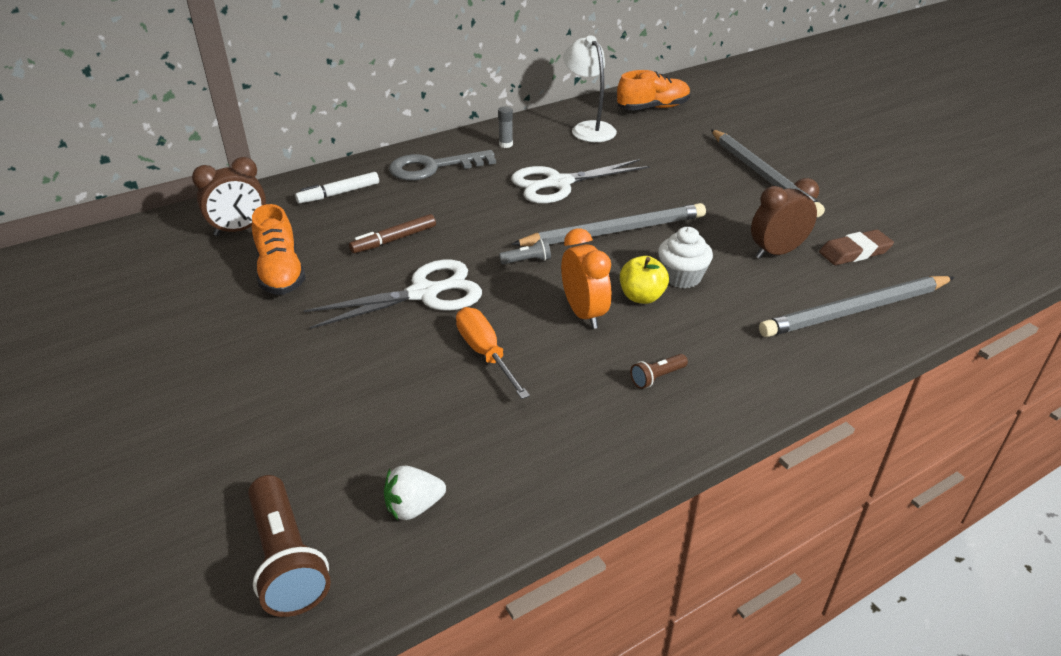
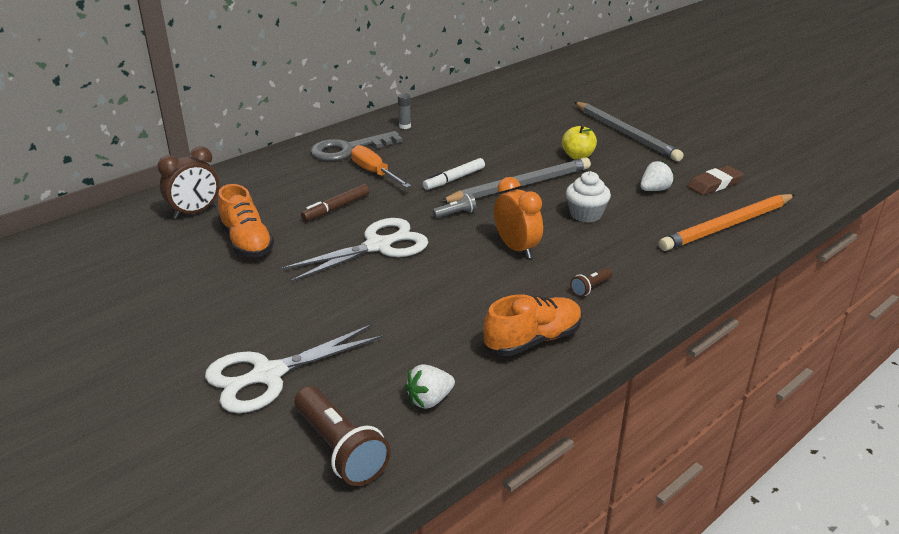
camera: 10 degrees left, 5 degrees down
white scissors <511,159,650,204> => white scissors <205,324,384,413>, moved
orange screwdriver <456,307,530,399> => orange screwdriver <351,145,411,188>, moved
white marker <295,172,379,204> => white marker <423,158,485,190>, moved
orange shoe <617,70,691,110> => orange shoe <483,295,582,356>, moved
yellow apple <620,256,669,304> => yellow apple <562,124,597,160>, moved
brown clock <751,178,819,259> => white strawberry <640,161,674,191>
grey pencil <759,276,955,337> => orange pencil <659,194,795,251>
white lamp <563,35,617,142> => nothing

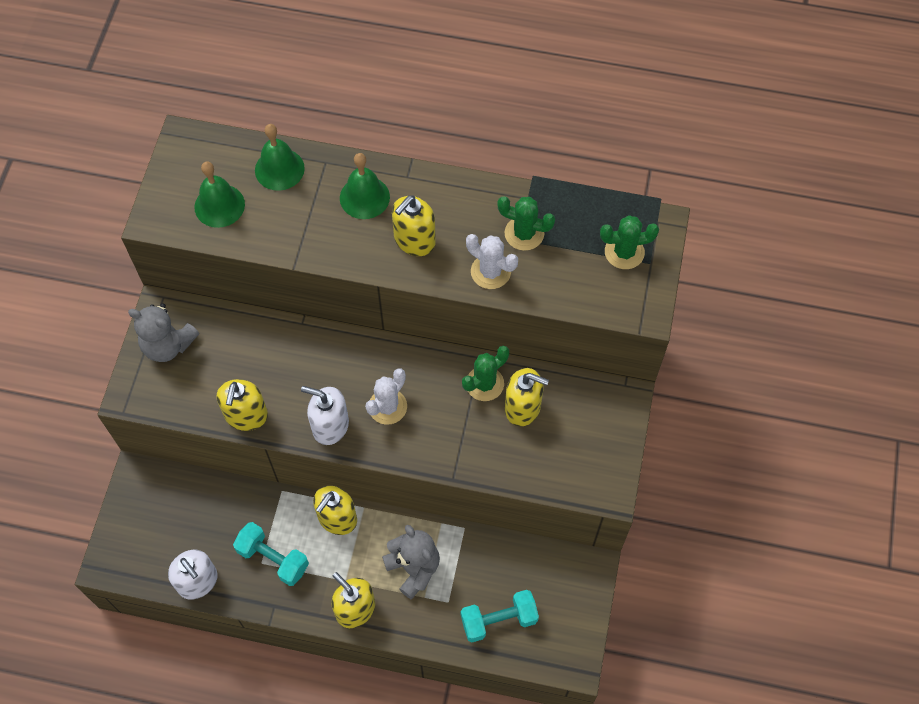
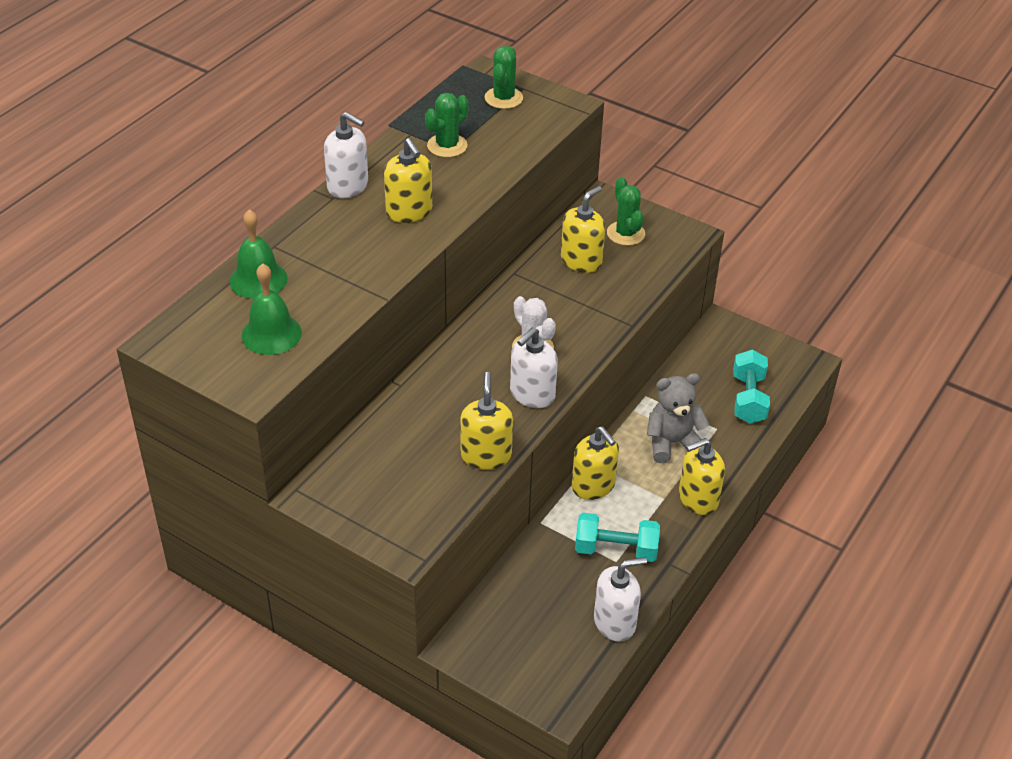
camera: 70 degrees left, 20 degrees down
nothing => white soap dispenser <324,112,368,198>
yellow soap dispenser <216,379,268,431> => yellow soap dispenser <460,372,513,470>, 120 degrees counterclockwise
turquoise dumbbell <233,522,309,586> => turquoise dumbbell <575,513,660,562>, 45 degrees clockwise
green cactus <462,346,509,401> => green cactus <607,177,645,246>, moved
grey teddy bear <128,303,199,362> => nothing
green bell <340,153,390,219> => nothing
white cactus <466,234,518,289> => nothing

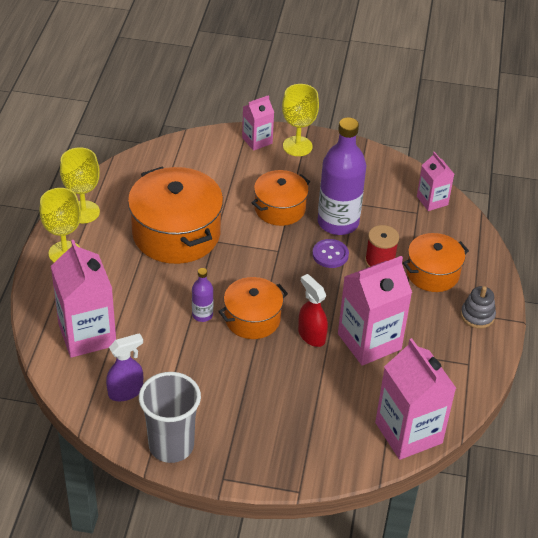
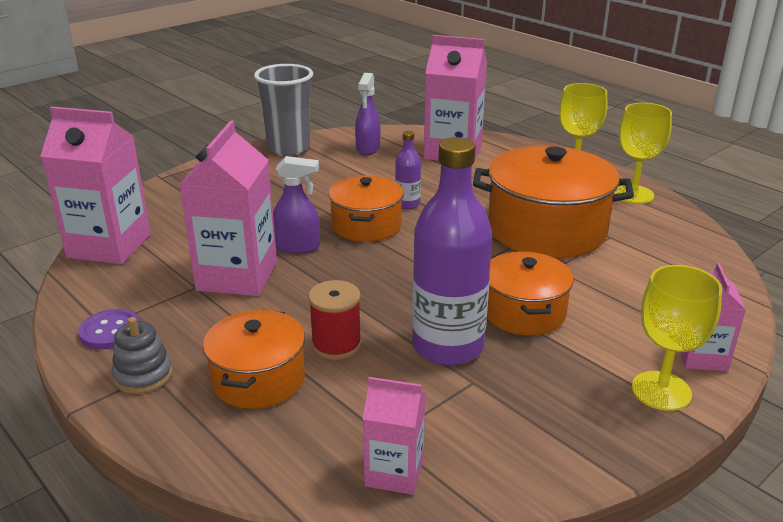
camera: 130 degrees right, 15 degrees down
purple button <312,239,349,268> => purple button <78,309,140,350>, moved
red spray bottle <298,274,328,347> => purple spray bottle <273,156,320,254>

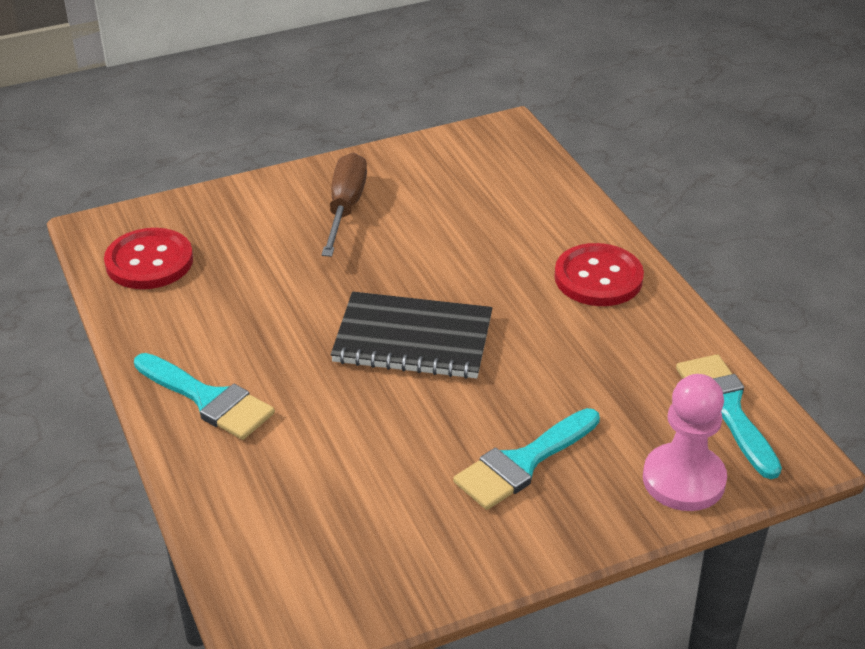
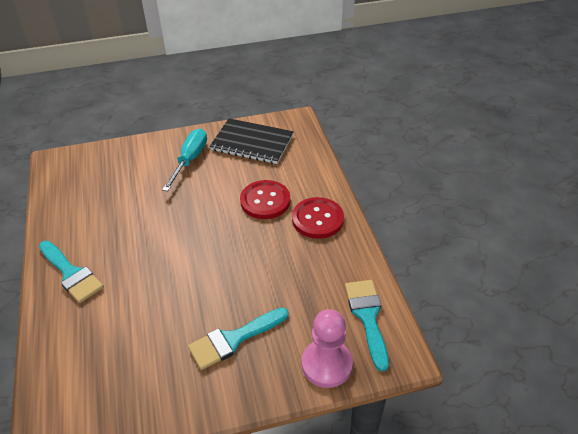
camera: 10 degrees right, 5 degrees up
brown screwdriver <322,153,367,257> => turquoise screwdriver <162,129,207,191>
black notebook <331,292,492,379> => black notebook <210,118,293,164>, moved
red button <104,228,193,289> => red button <240,180,290,219>, moved

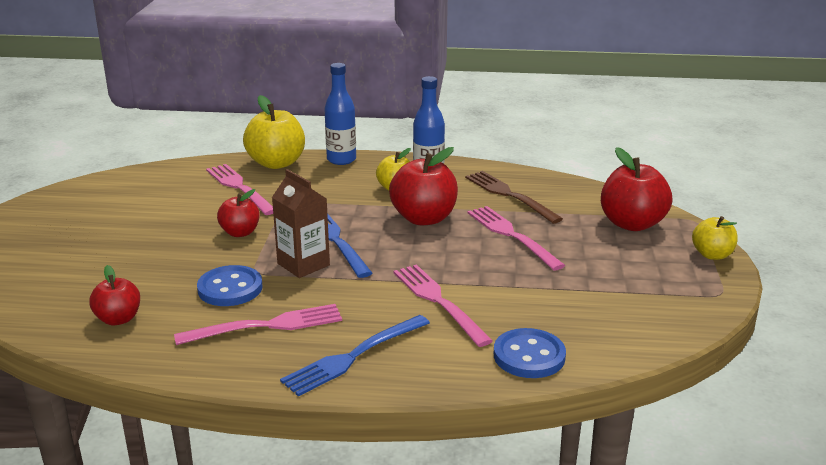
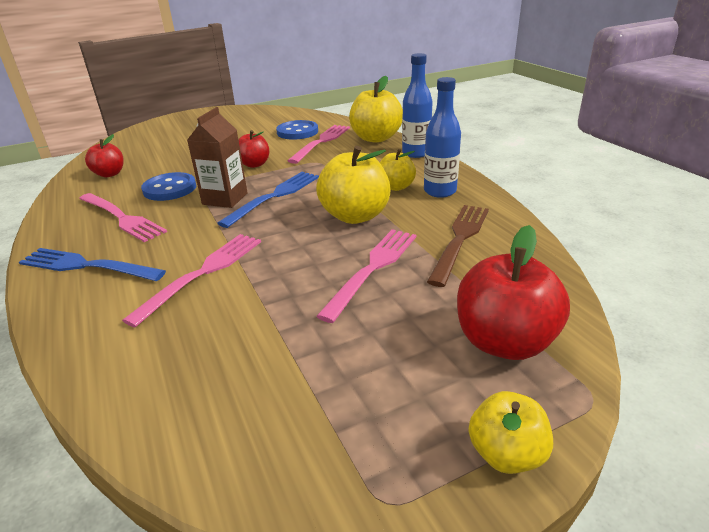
camera: 60 degrees right, 5 degrees up
blue button <494,328,566,378> => blue button <276,120,318,140>, moved
red apple <389,147,458,225> => yellow apple <316,146,391,224>

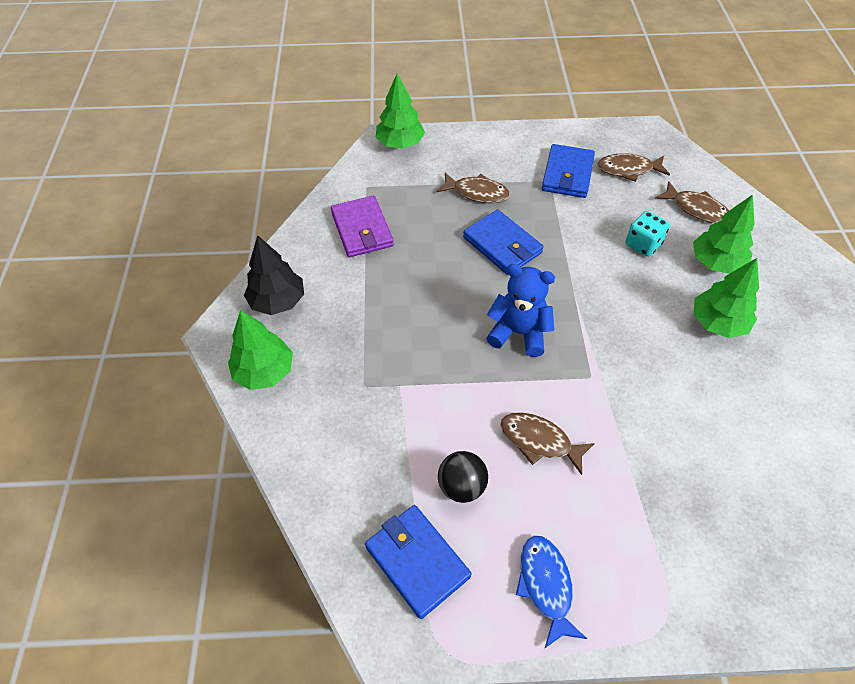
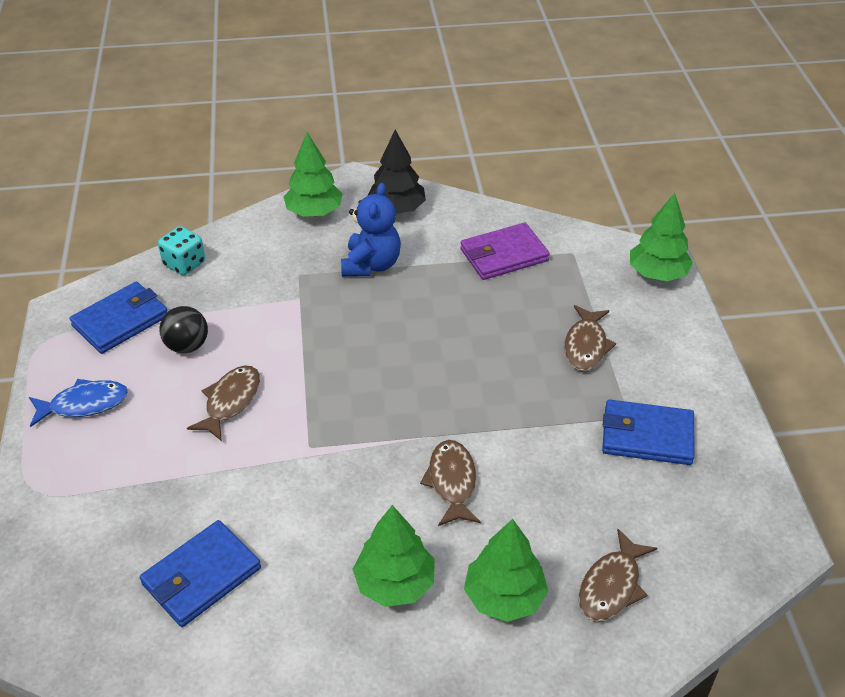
camera: 85 degrees right, 10 degrees down
blue wallet <463,209,543,275> => blue wallet <140,520,261,627>, moved
turquoise dice <625,211,670,257> => turquoise dice <158,226,205,275>, moved
blue teddy bear <486,264,555,357> => blue teddy bear <341,183,401,277>, moved
brown fish <598,153,670,182> => brown fish <420,440,481,526>, moved

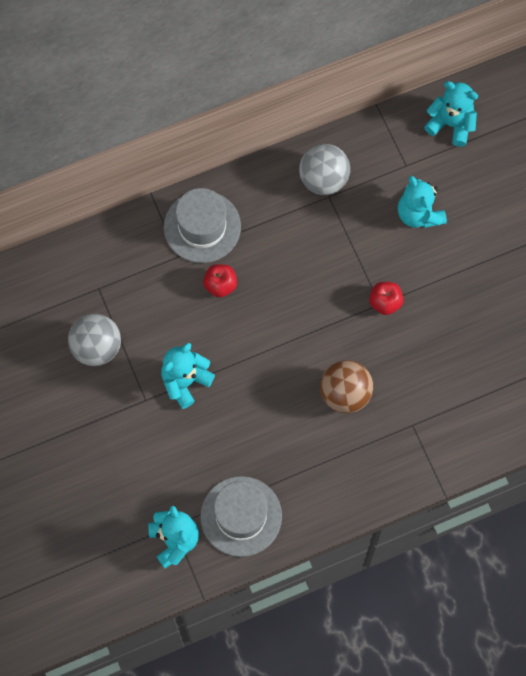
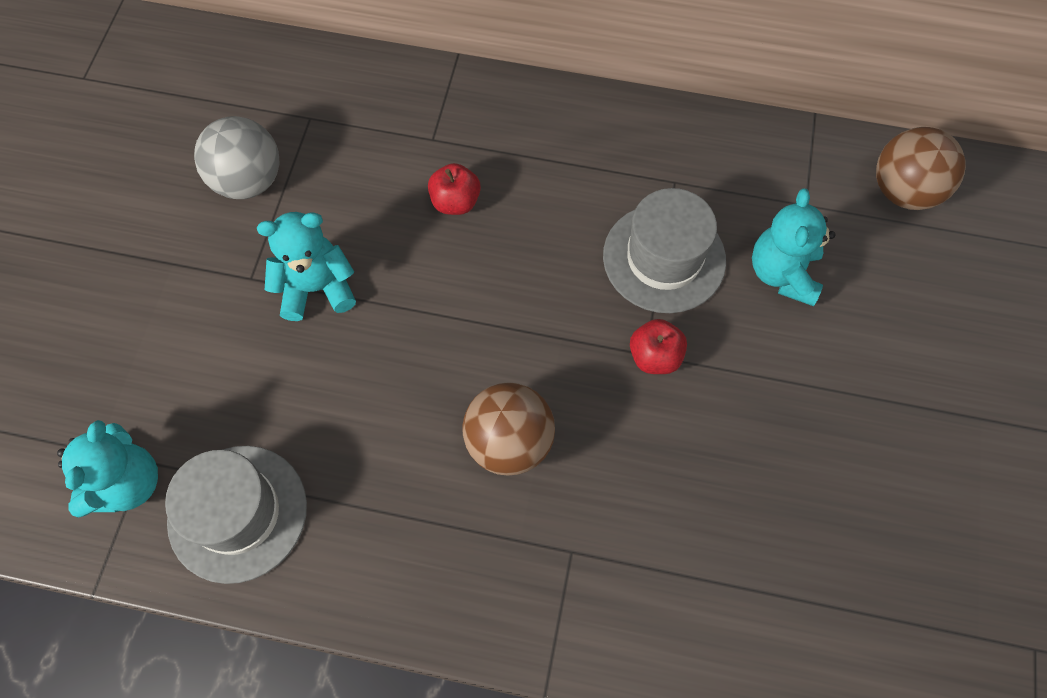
camera: 35 degrees right, 5 degrees down
grey hat <164,188,241,263> => grey hat <603,188,726,313>, moved
turquoise teddy bear <424,81,478,147> => brown ball <876,127,966,210>
grey ball <299,144,350,195> => nothing

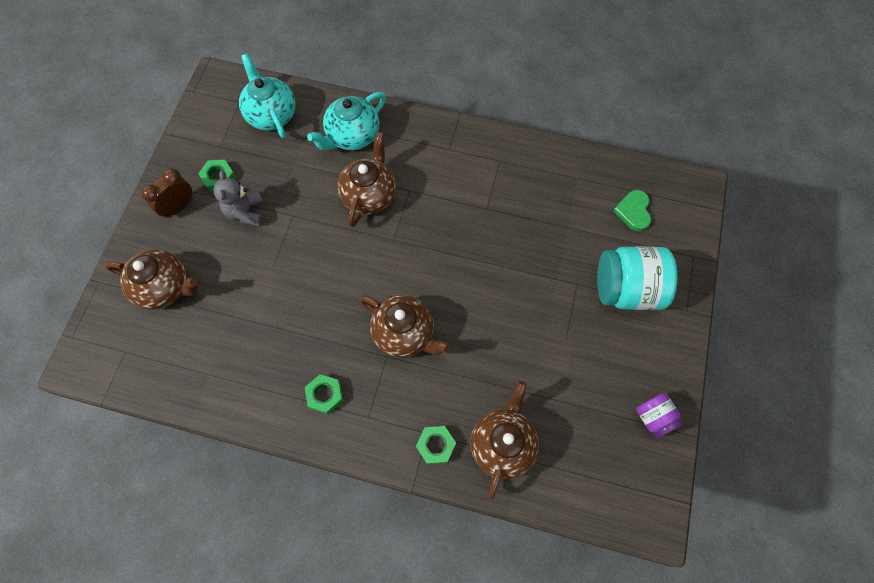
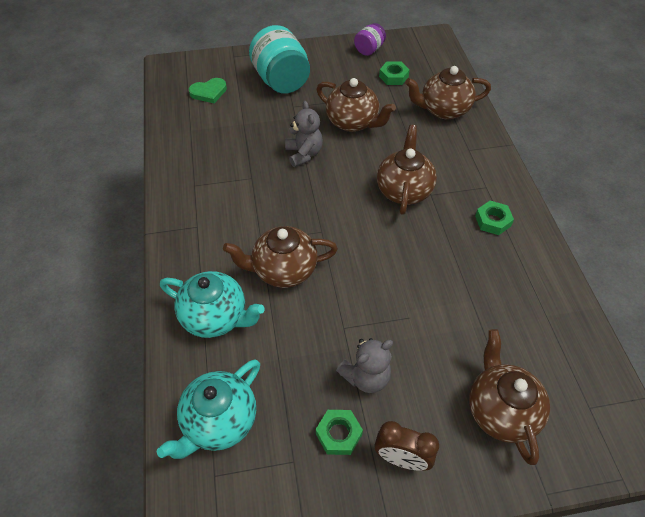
camera: 115 degrees left, 15 degrees down
nothing => grey teddy bear <285,101,323,167>
nothing => brown teapot <317,78,396,132>
green nut <416,426,456,464> => green nut <379,61,410,85>, moved

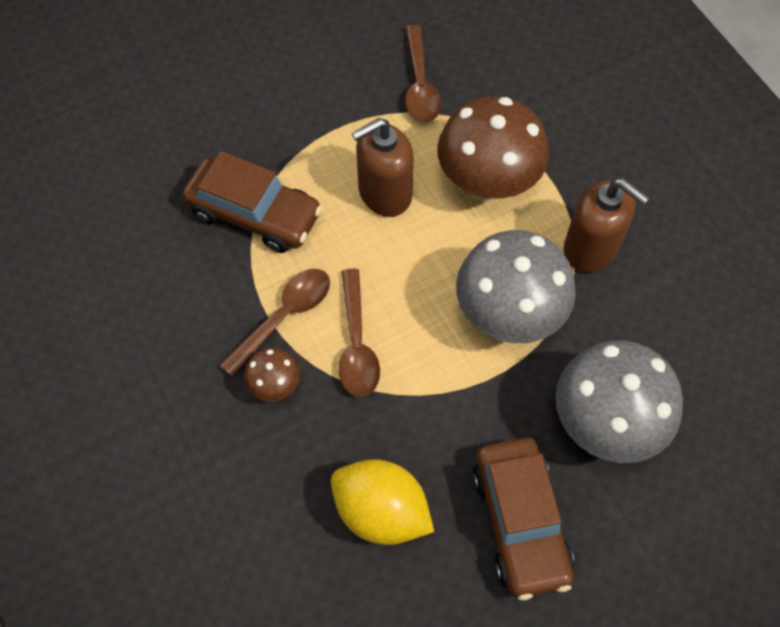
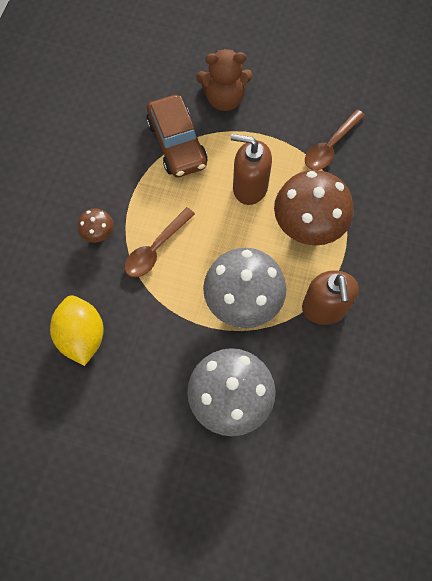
camera: 45 degrees right, 5 degrees up
nothing => brown teddy bear <196,49,253,111>
brown spoon <220,269,330,377> => nothing
brown car <473,438,574,600> => nothing

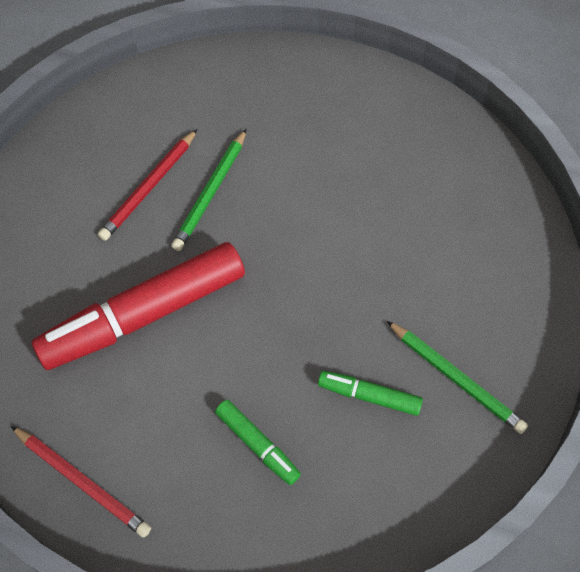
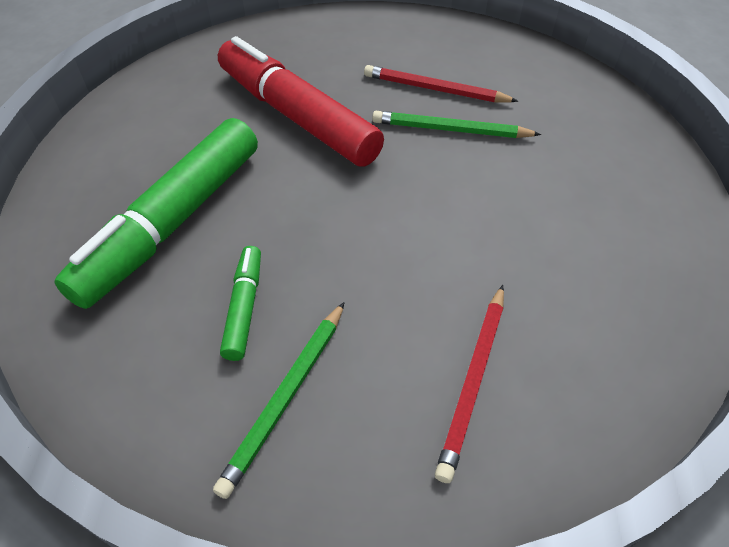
camera: 75 degrees right, 10 degrees down
green marker <215,400,301,485> => green marker <54,118,258,309>, x2.17
red pencil <11,426,151,537> => red pencil <435,285,504,483>, moved

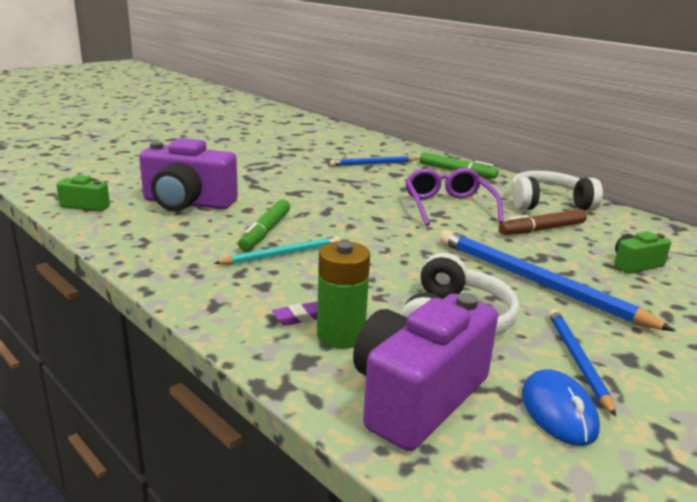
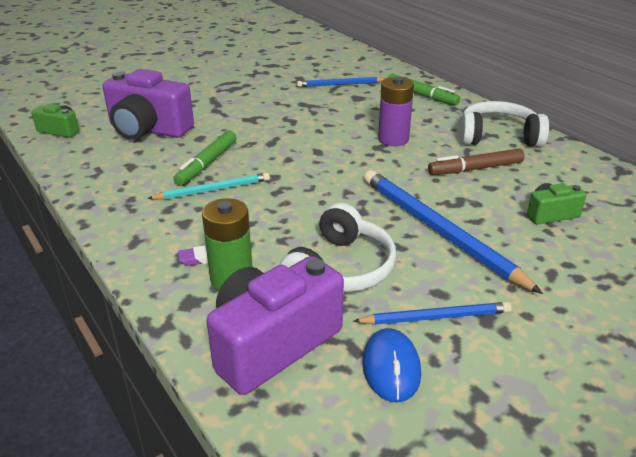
camera: 10 degrees right, 10 degrees up
blue pencil <549,309,616,416> => blue pencil <353,302,511,325>, 75 degrees clockwise
purple glasses <405,168,504,226> => purple battery <378,77,414,146>

